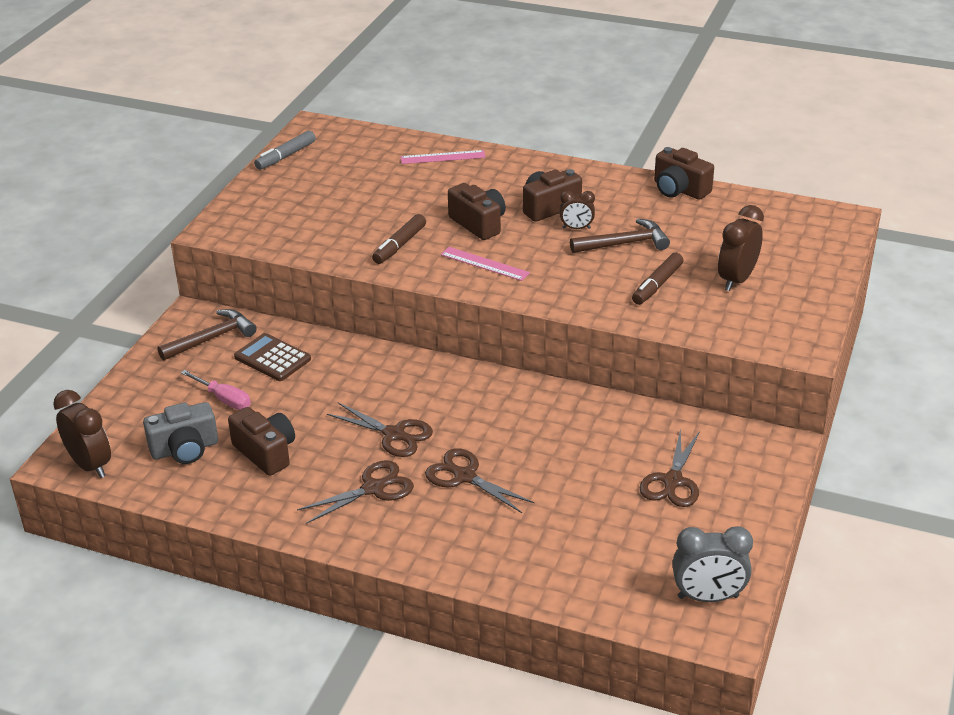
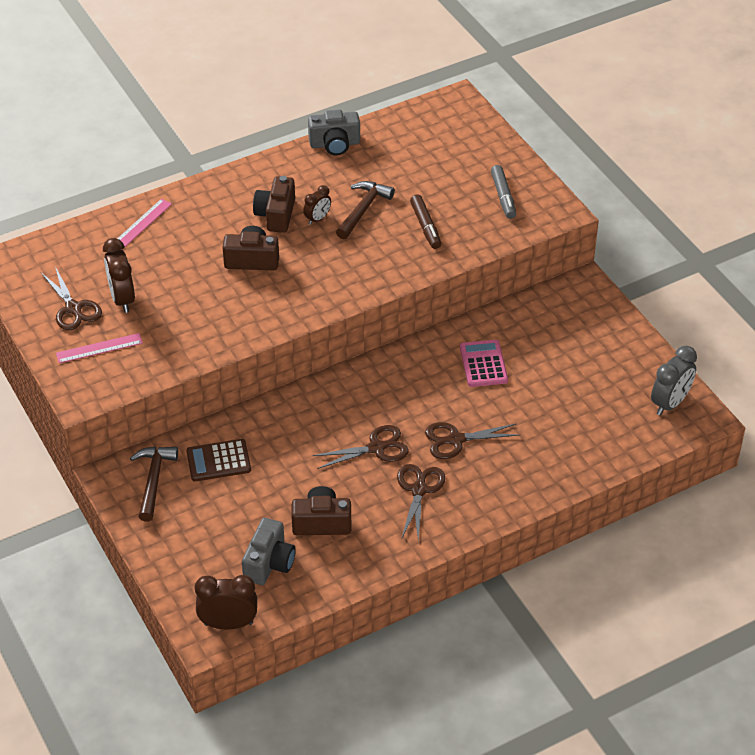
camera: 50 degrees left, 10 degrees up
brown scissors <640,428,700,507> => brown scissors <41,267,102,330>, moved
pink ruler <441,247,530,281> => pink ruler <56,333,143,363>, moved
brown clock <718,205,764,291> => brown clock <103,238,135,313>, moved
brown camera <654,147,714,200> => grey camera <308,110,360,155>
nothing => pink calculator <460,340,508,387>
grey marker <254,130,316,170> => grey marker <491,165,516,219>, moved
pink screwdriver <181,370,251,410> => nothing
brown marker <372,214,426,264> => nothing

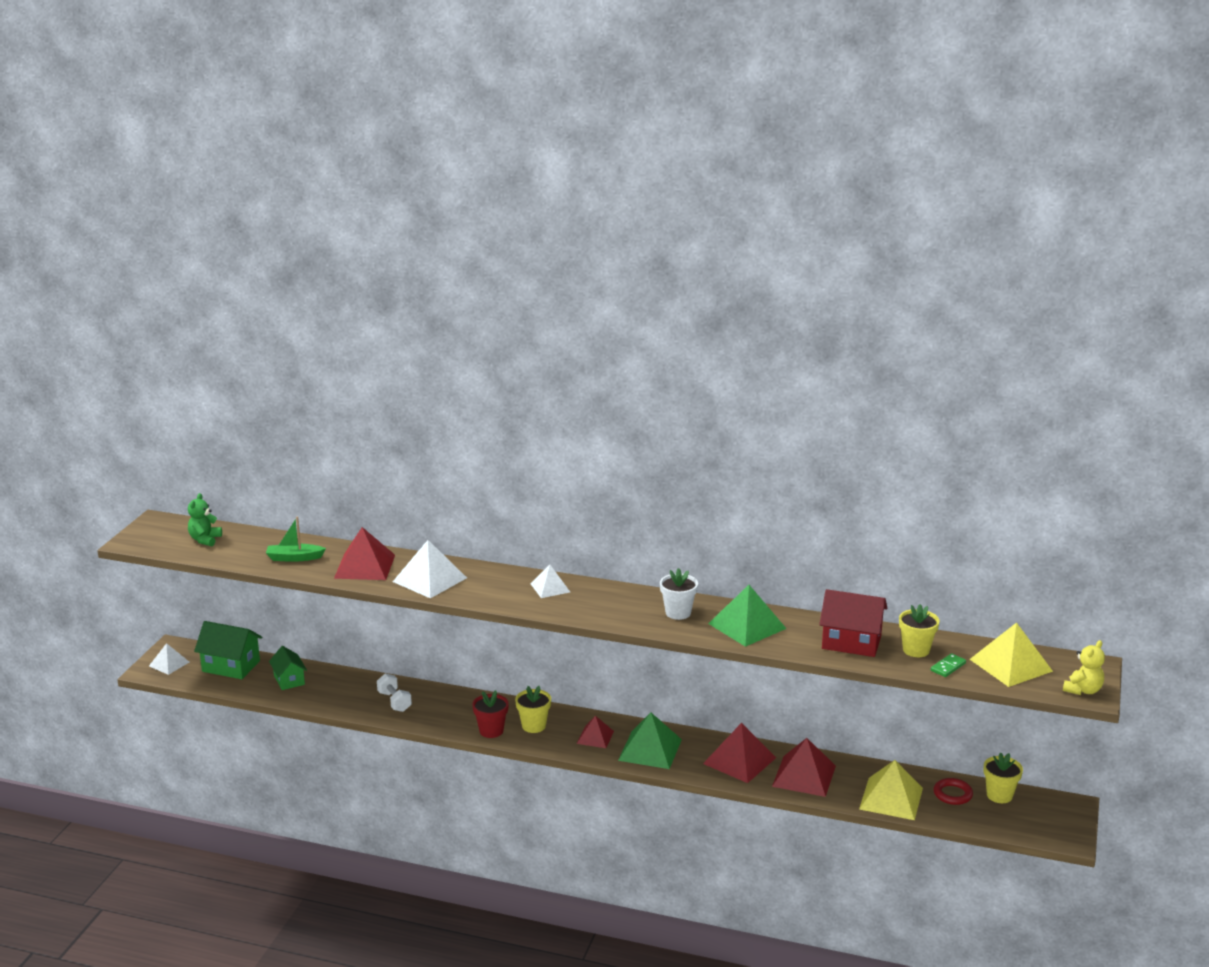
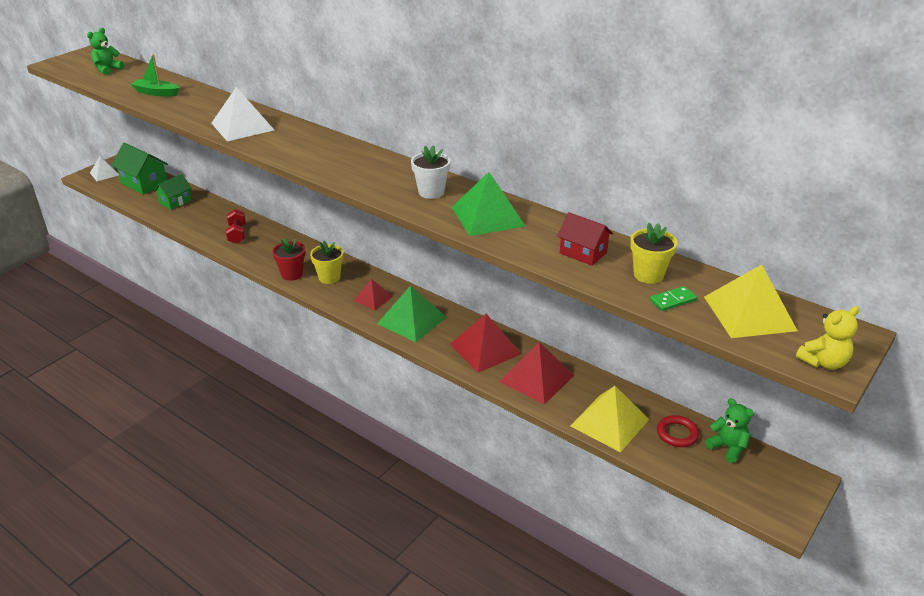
camera: 20 degrees right, 10 degrees up
green house <269,646,307,690> => green house <154,174,192,210>, 45 degrees clockwise
white dumbbell <377,673,412,712> => red dumbbell <226,209,246,244>
red house <819,589,887,657> => red house <557,212,613,266>, x0.64
yellow flower pot <984,752,1023,803> => green teddy bear <705,398,754,463>
red pyramid <334,527,395,580> => nothing
white pyramid <531,565,570,598> => nothing

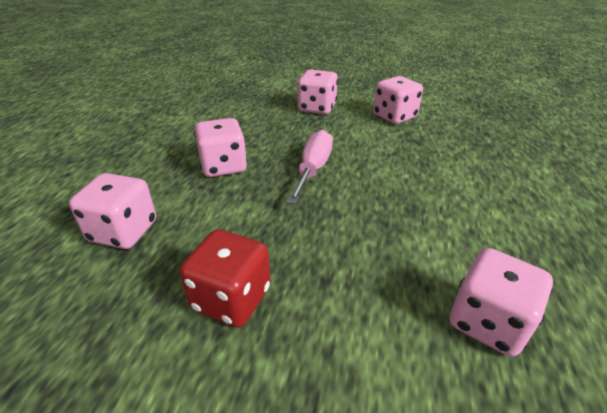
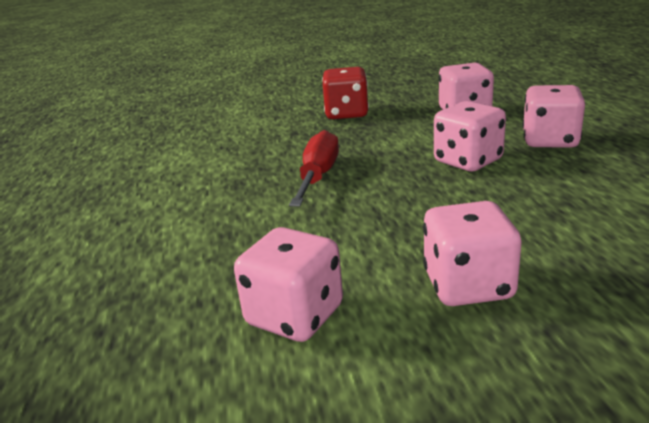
camera: 160 degrees right, 10 degrees down
nothing => red screwdriver <289,130,339,207>
pink dice <450,248,553,357> => pink dice <523,85,585,148>, moved
pink screwdriver <287,130,333,204> => nothing

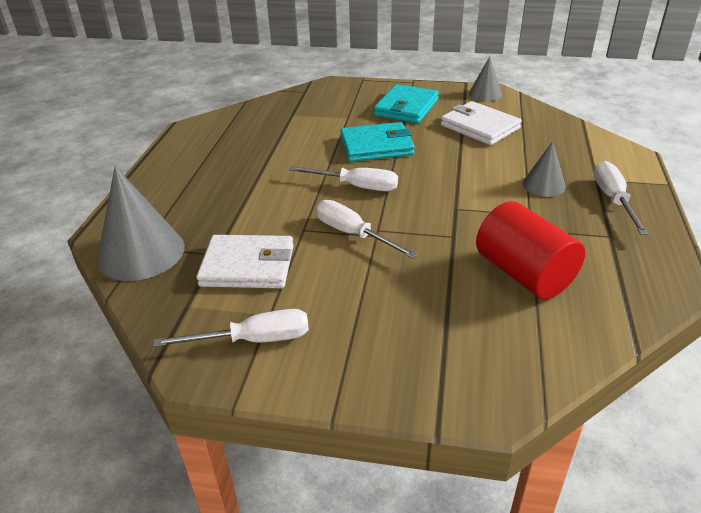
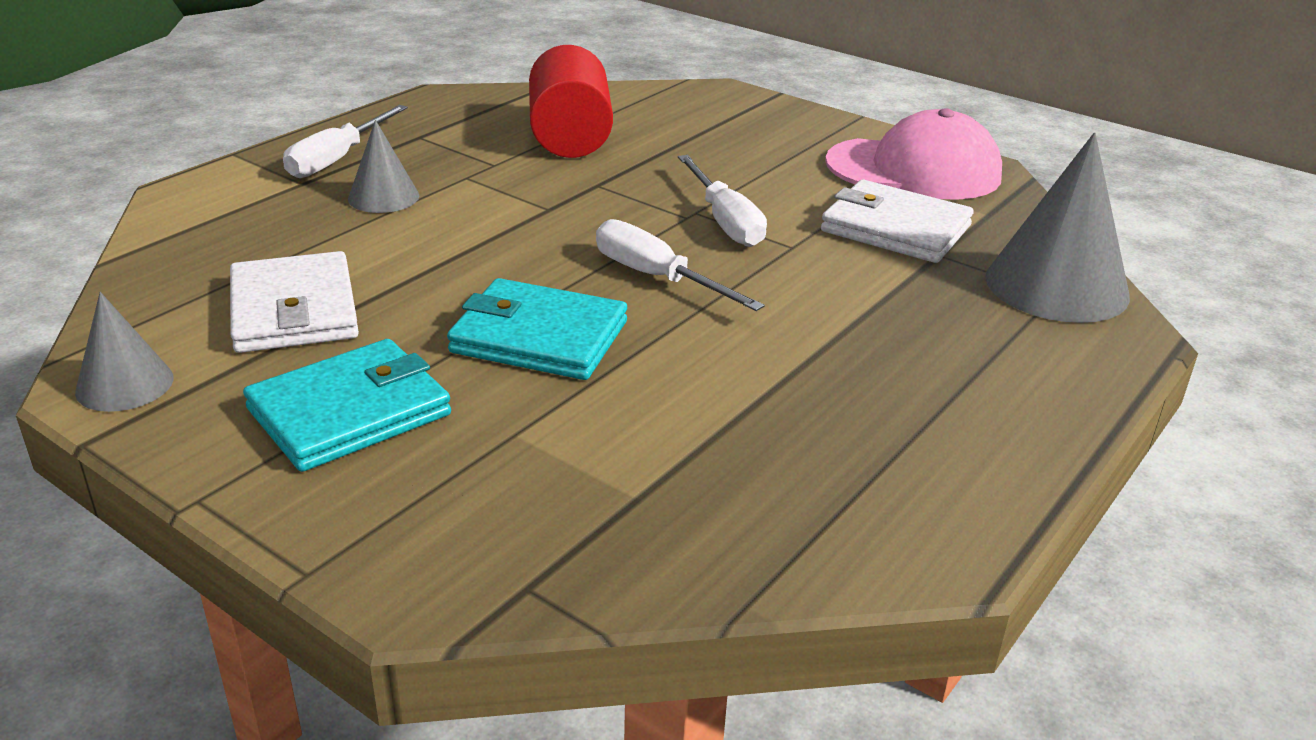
camera: 155 degrees left, 5 degrees down
white screwdriver <153,309,309,347> => pink cap <825,108,1002,200>

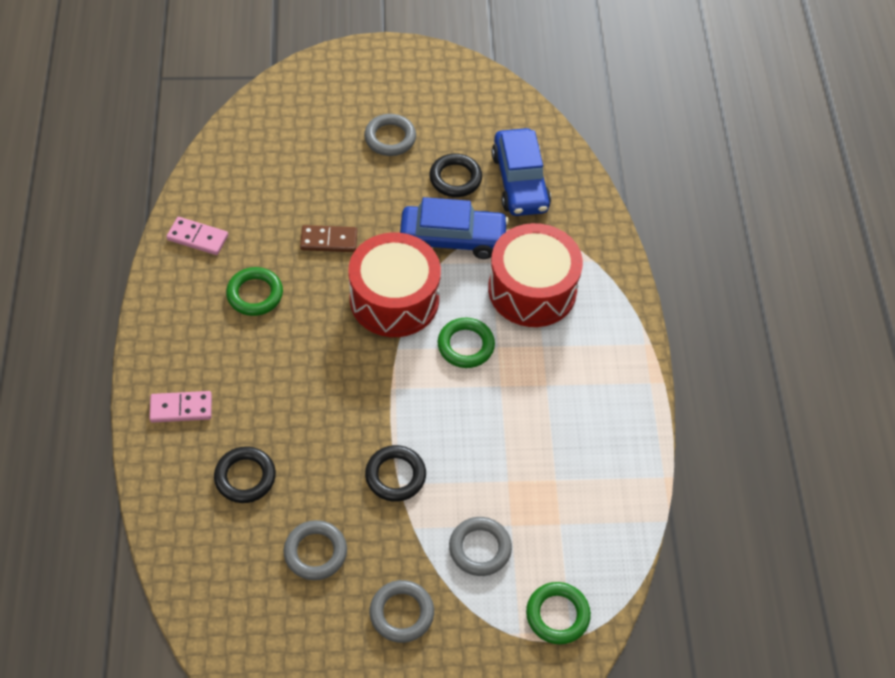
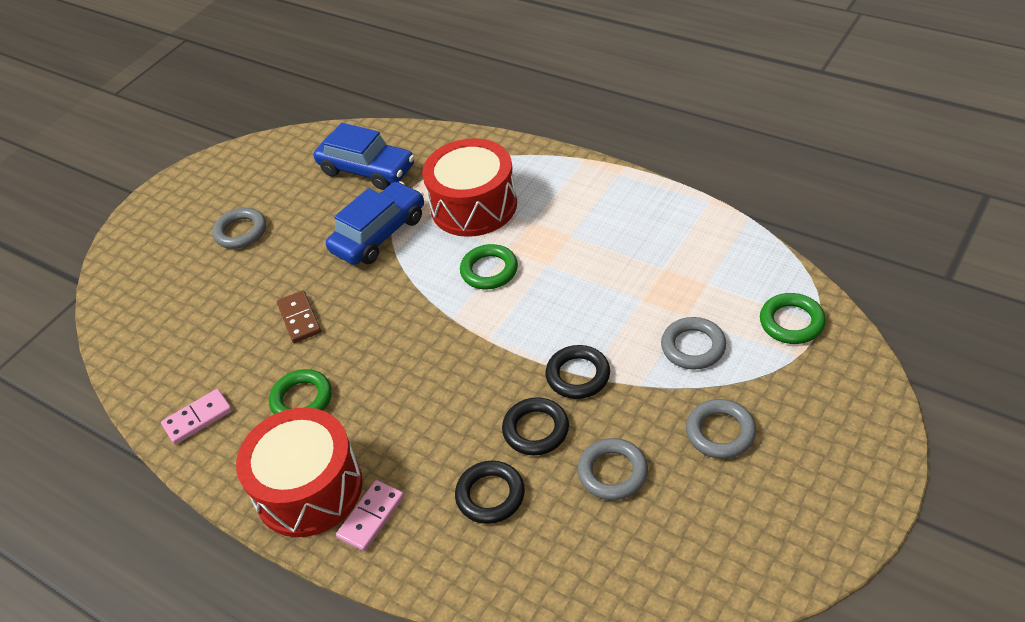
camera: 45 degrees left, 10 degrees down
red drum <348,232,441,337> => red drum <236,407,363,537>, moved
brown domino <300,225,358,252> => brown domino <277,290,321,343>, 60 degrees counterclockwise
black ring <429,153,482,197> => black ring <502,397,569,455>, moved

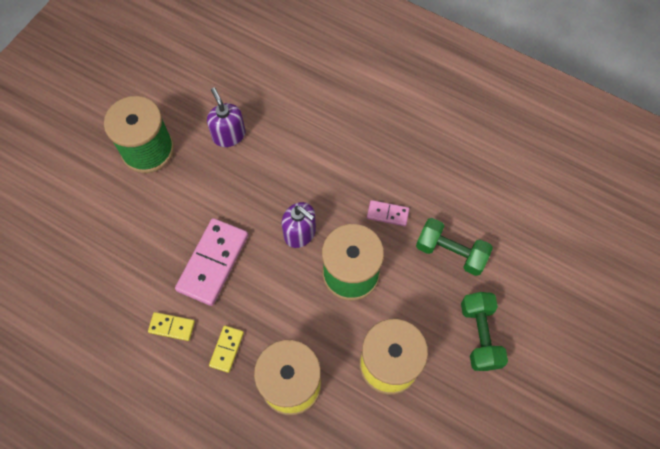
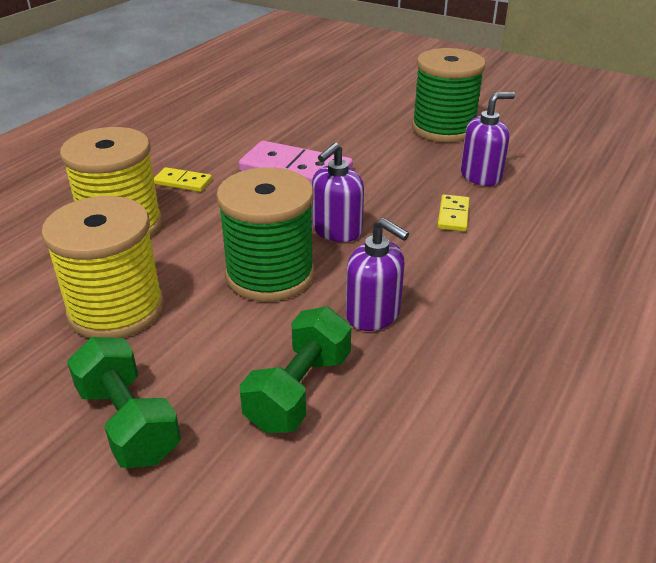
camera: 90 degrees right, 30 degrees down
green dumbbell <461,292,508,371> => green dumbbell <67,337,181,468>, 60 degrees clockwise
pink domino <367,200,409,226> => purple soap dispenser <346,218,409,331>
yellow domino <148,312,195,341> => yellow domino <437,194,470,232>, moved

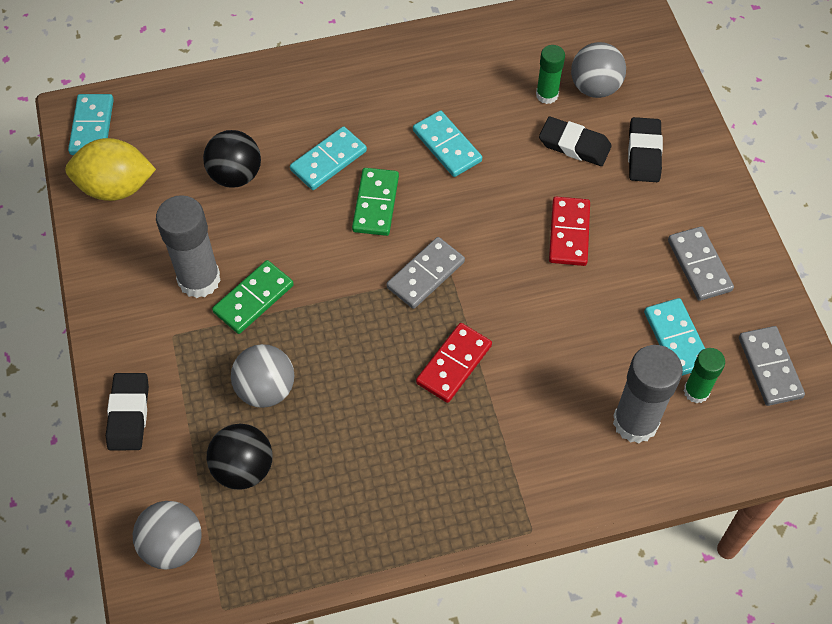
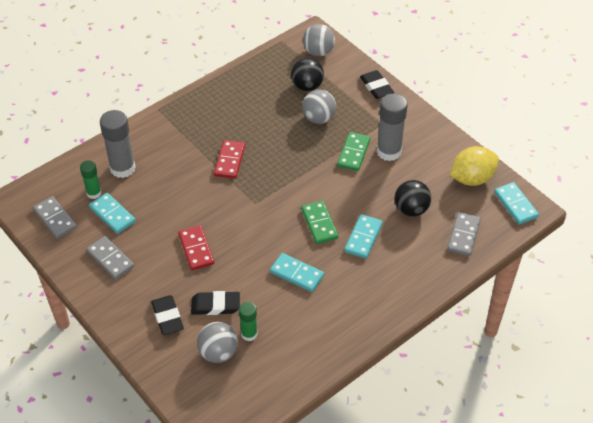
camera: 155 degrees right, 10 degrees down
grey domino <387,237,465,309> => grey domino <447,212,481,256>, moved

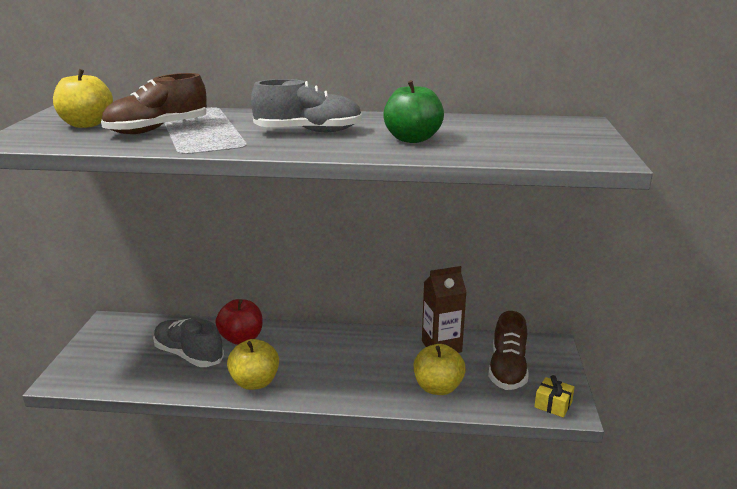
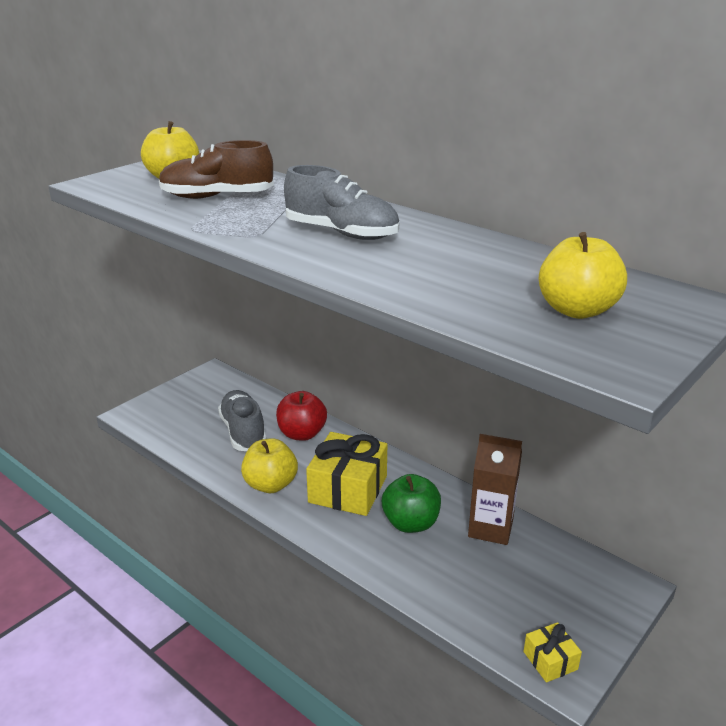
camera: 35 degrees right, 5 degrees up
nothing => yellow gift <306,432,387,516>
green apple <383,80,444,143> => green apple <382,474,441,533>, moved
yellow apple <414,344,466,395> => yellow apple <539,232,627,319>, moved
brown shoe <488,311,529,390> => nothing

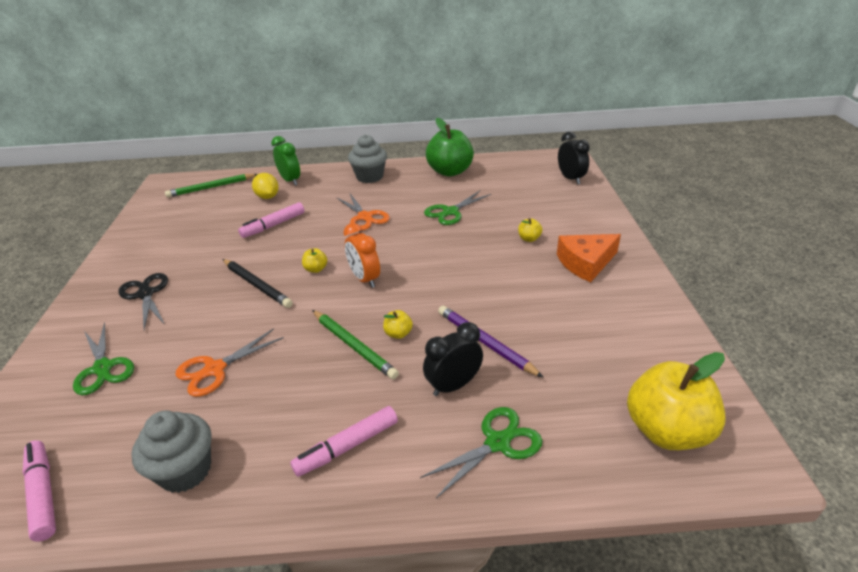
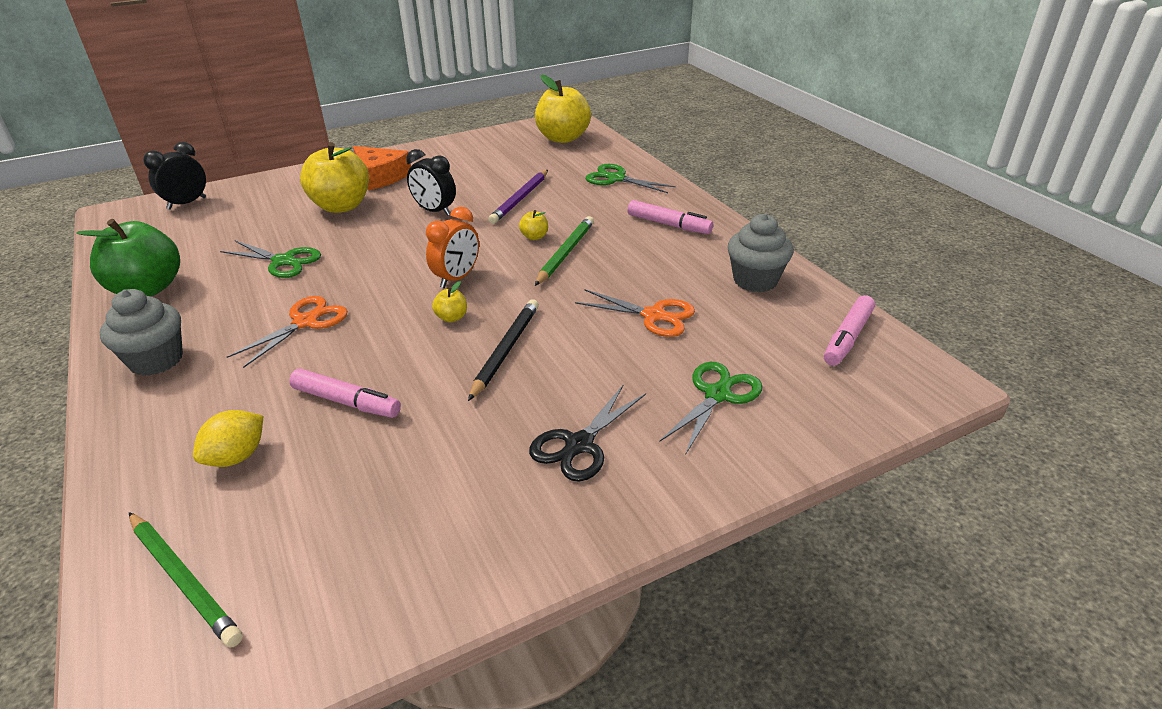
camera: 115 degrees left, 0 degrees up
yellow apple <518,218,542,242> => yellow apple <300,142,369,213>, x2.41
black clock <423,322,483,396> => black clock <406,149,456,216>, moved
green clock <271,136,300,186> => nothing

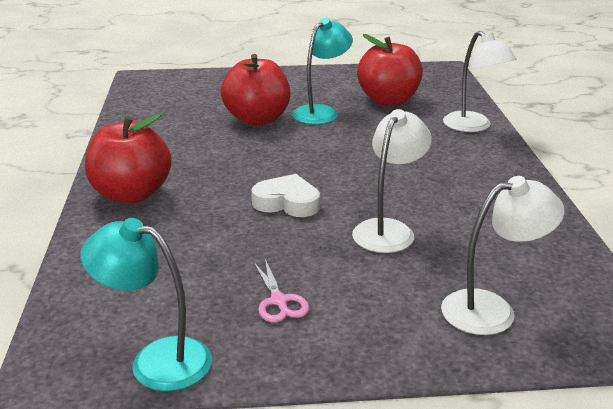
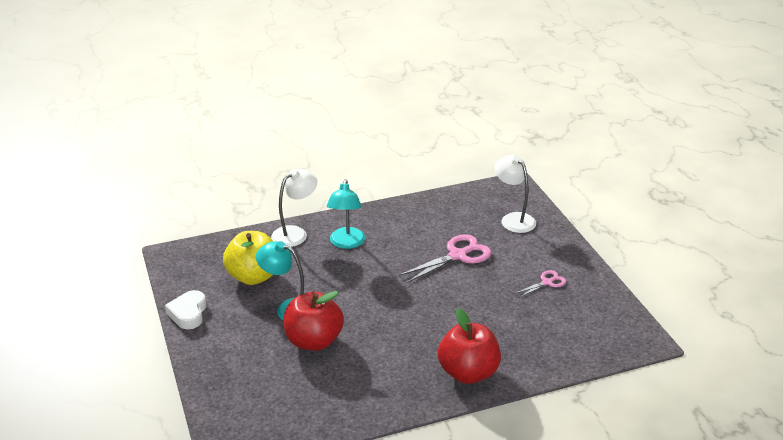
camera: 105 degrees left, 5 degrees up
white heart <251,174,320,217> => white heart <165,290,206,329>, moved
red apple <357,34,423,106> => yellow apple <223,231,273,285>
turquoise lamp <80,218,212,391> => turquoise lamp <327,179,365,249>, moved
white lamp <352,109,432,253> => pink scissors <399,234,491,283>

